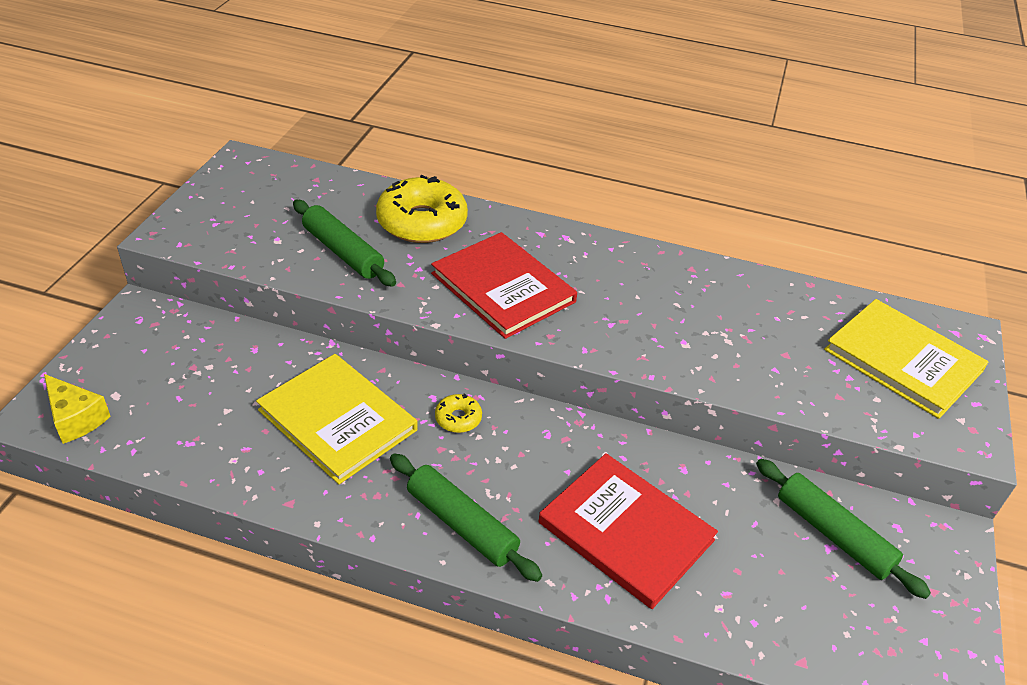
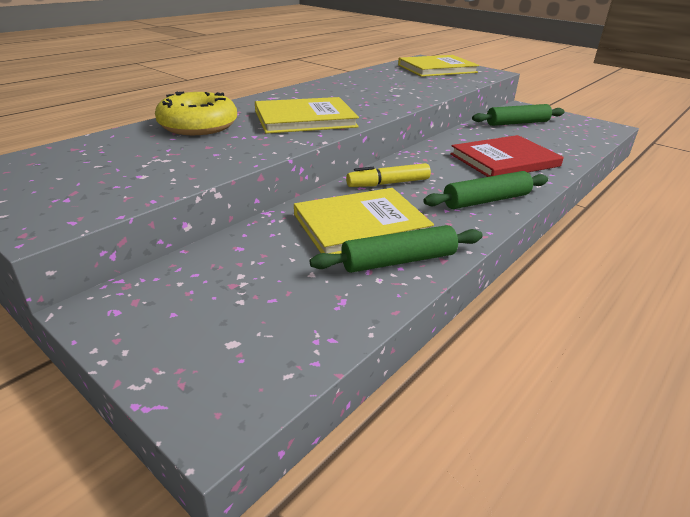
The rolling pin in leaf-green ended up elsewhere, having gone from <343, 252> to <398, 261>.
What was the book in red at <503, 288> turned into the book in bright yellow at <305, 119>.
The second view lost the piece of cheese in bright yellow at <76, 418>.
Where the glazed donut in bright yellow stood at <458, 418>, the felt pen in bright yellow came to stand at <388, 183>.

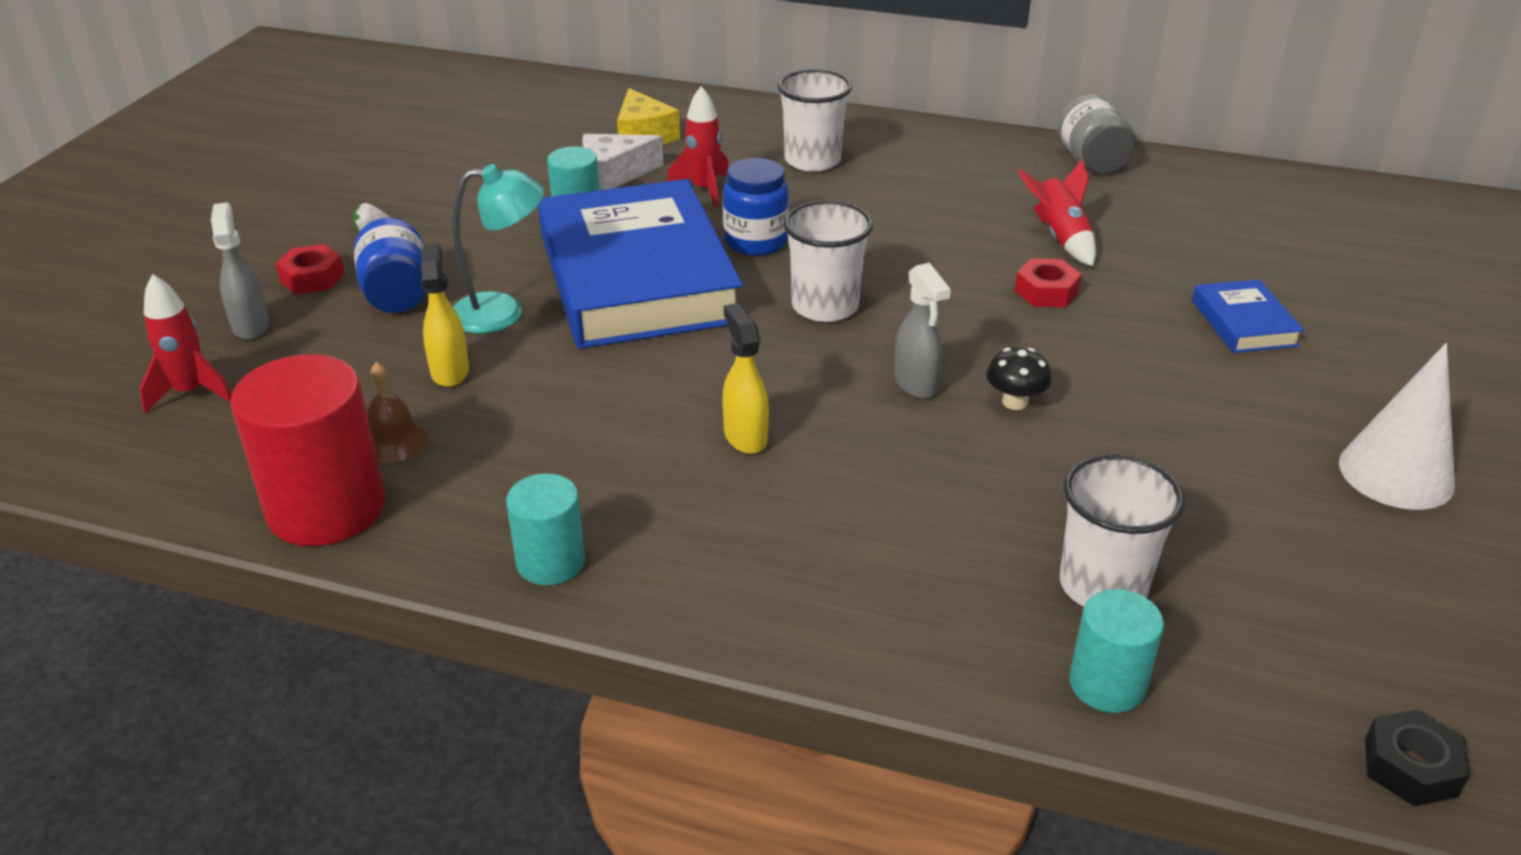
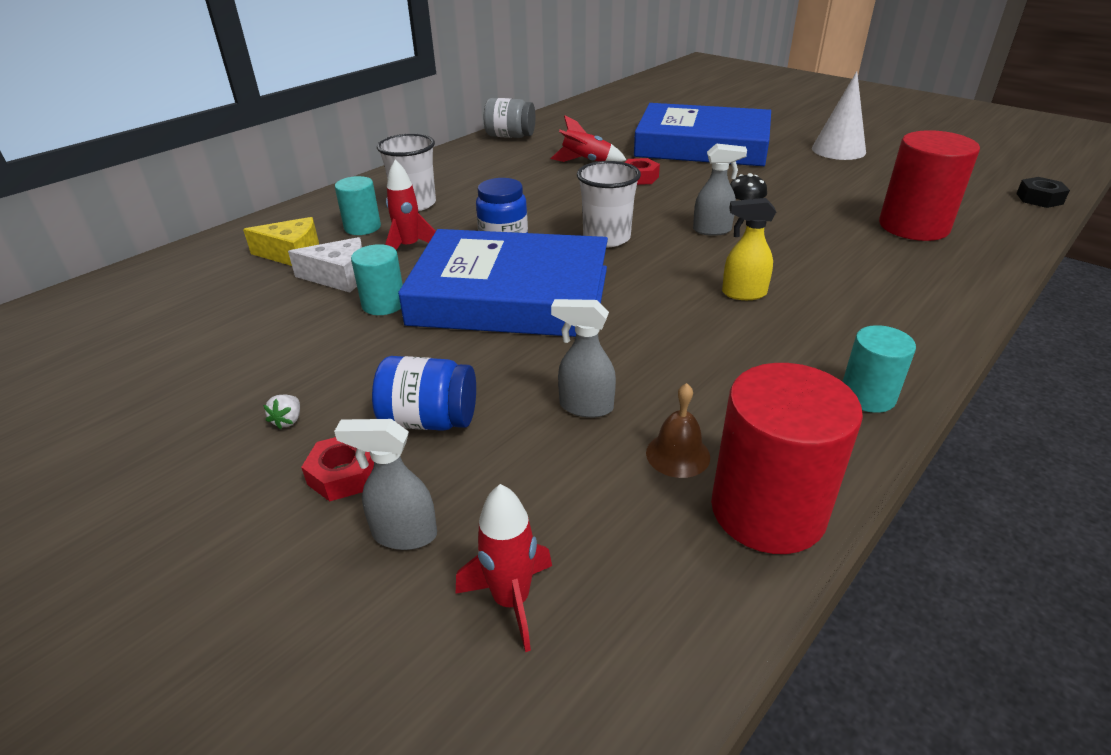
The piece of cheese in snow-white at <615, 174> ended up facing another way, 90 degrees counterclockwise from before.
The second view lost the lamp in teal at <502, 312>.
What was the spray cleaner in bright yellow at <450, 371> turned into the spray cleaner in grey at <585, 407>.
The size of the book in cobalt at <1244, 323> changed by a factor of 2.41.
Where the tumbler in snow-white stood at <1103, 586>, the solid cylinder in red came to stand at <913, 226>.
The solid cylinder in teal ended up elsewhere, having gone from <1107, 684> to <362, 227>.

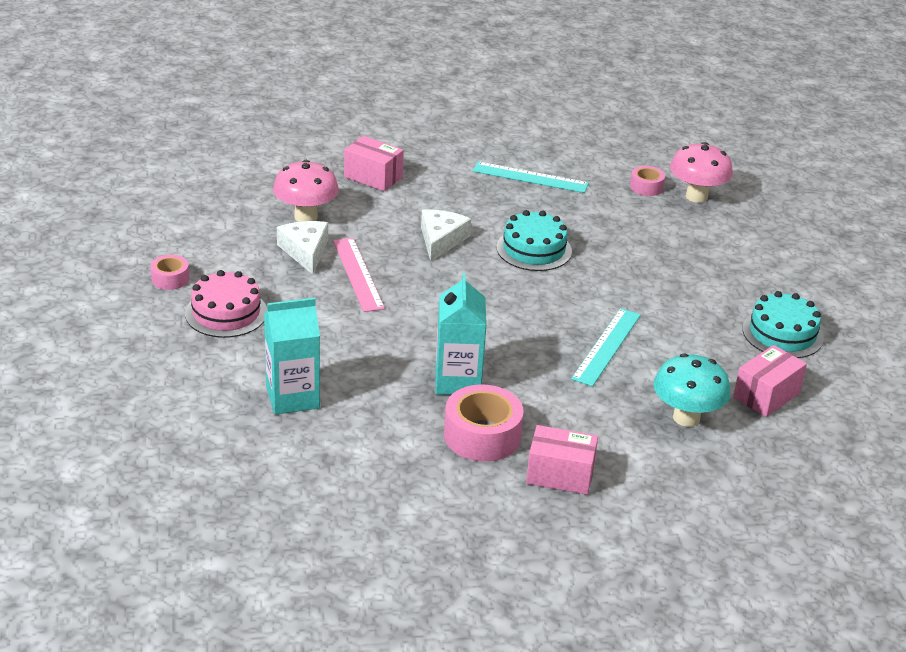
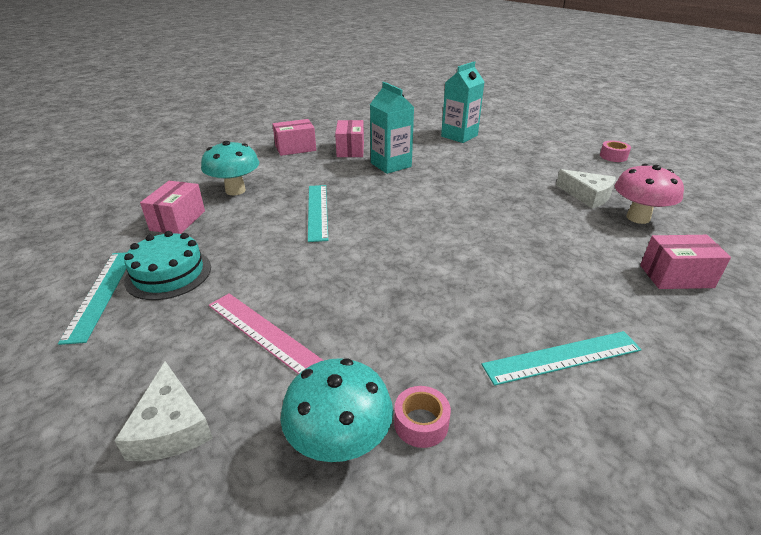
What was the fungus in rose-pink at <696, 196> turned into the fungus in teal at <340, 444>.
The piece of cheese in snow-white ended up elsewhere, having gone from <441, 240> to <170, 427>.
The second view lost the gateau in teal at <534, 249>.
The ruler in rose-pink ended up elsewhere, having gone from <358, 274> to <264, 333>.
The second view lost the gateau in rose-pink at <226, 313>.
Where the sticky tape in rose-pink stood at <482, 436>, the package in rose-pink came to stand at <350, 150>.
The second view gained the ruler in teal at <101, 293>.

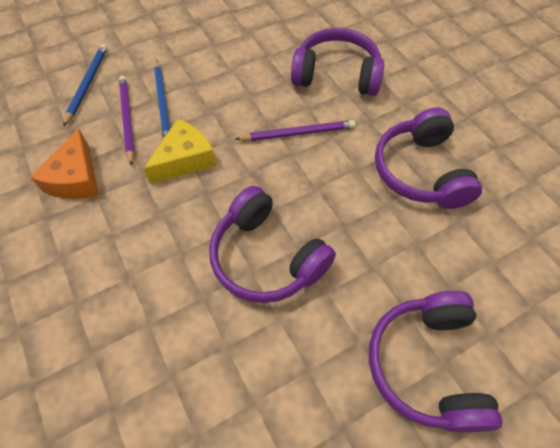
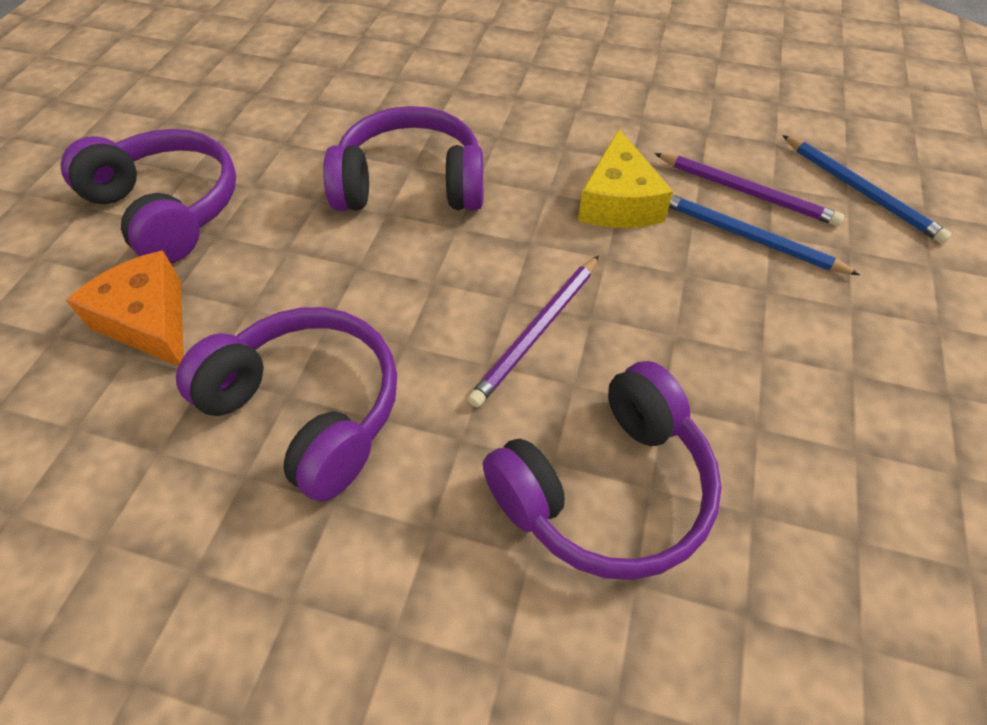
The piece of cheese in orange ended up elsewhere, having gone from <76, 178> to <149, 321>.

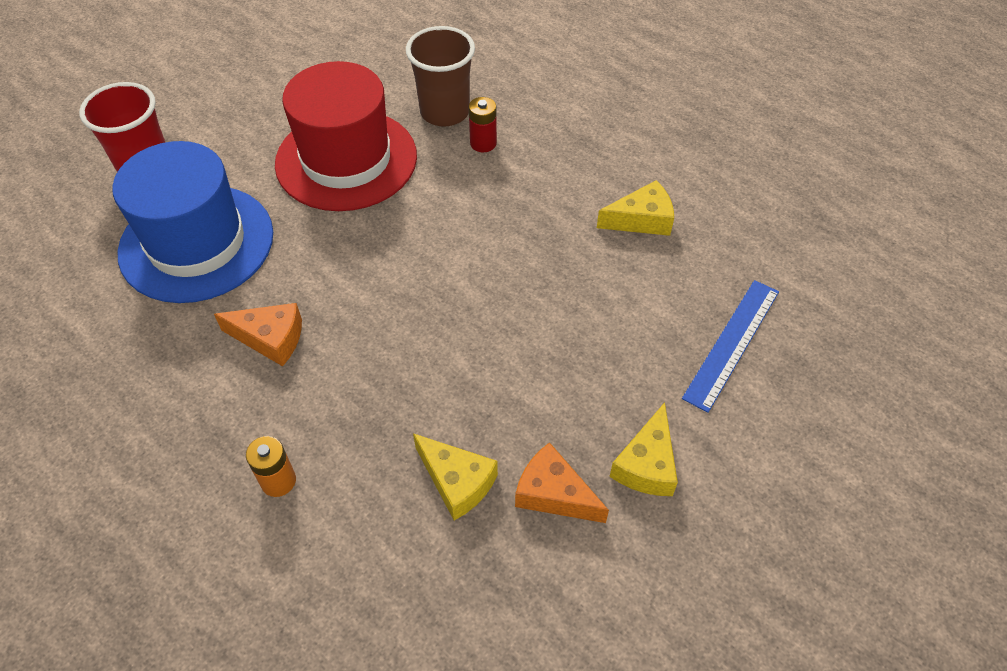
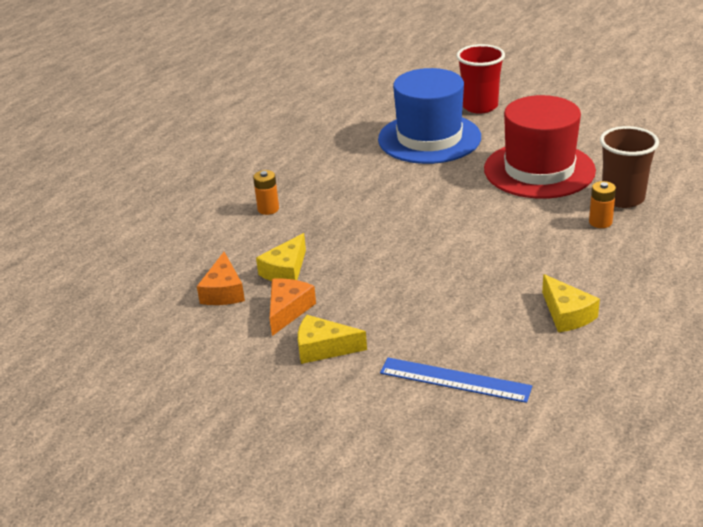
What was the AA battery in red at <483, 143> turned into the AA battery in orange at <600, 222>.
The piece of cheese in orange ended up elsewhere, having gone from <270, 338> to <223, 291>.

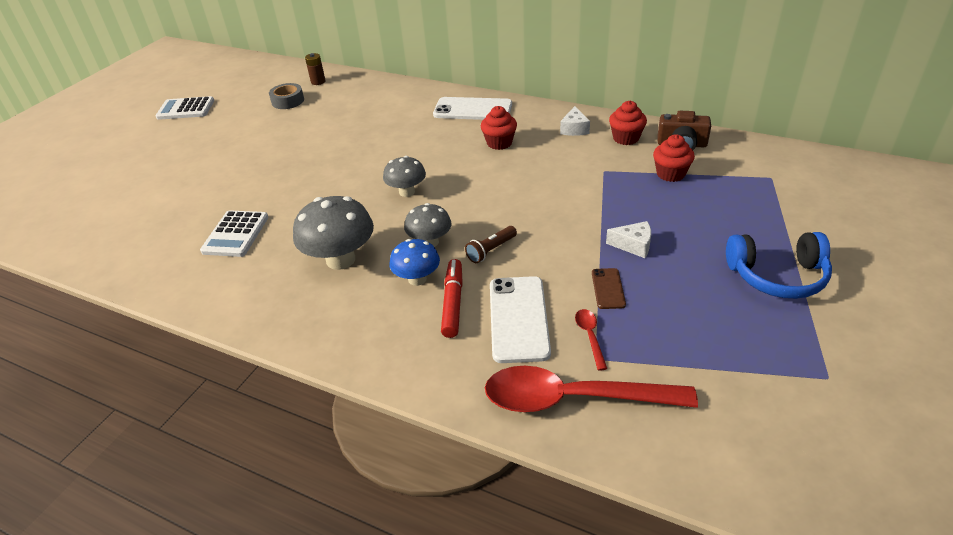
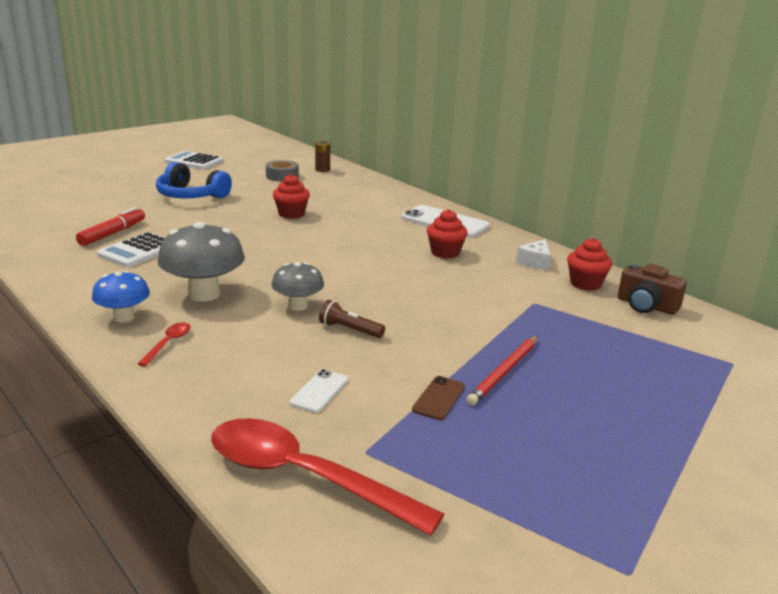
The fairy cake in red ended up elsewhere, having gone from <670, 174> to <291, 214>.
The second view lost the fungus in grey at <407, 192>.
Where the piece of cheese in snow-white stood at <633, 245>, the pencil in red came to stand at <505, 372>.
The flashlight in dark brown at <491, 250> ended up facing another way, 45 degrees clockwise from before.
The headset in cobalt ended up elsewhere, having gone from <777, 276> to <191, 195>.
The fungus in cobalt ended up elsewhere, having gone from <417, 279> to <124, 317>.
The felt pen in red ended up elsewhere, having gone from <453, 303> to <113, 233>.
The size of the phone in snow-white at <518, 318> changed by a factor of 0.51.
The teaspoon in red ended up elsewhere, having gone from <590, 336> to <168, 343>.

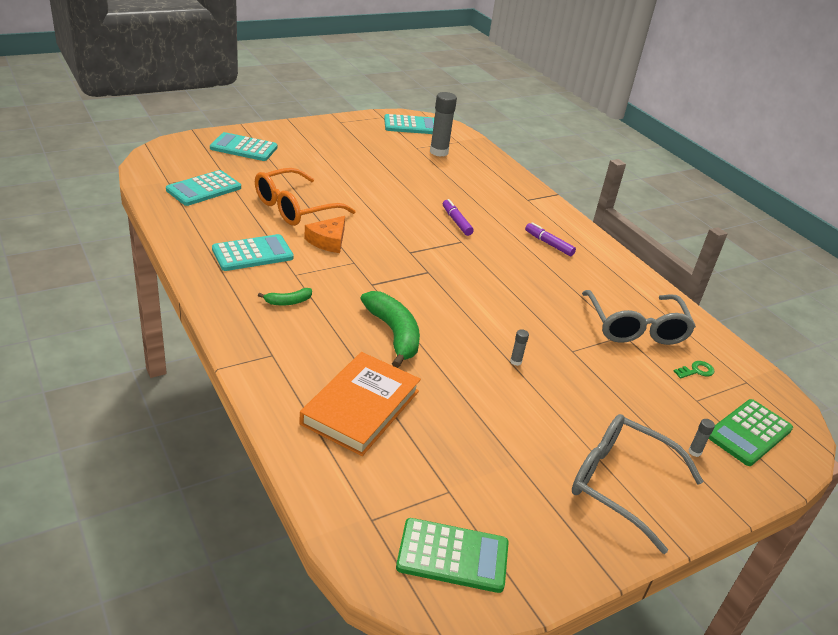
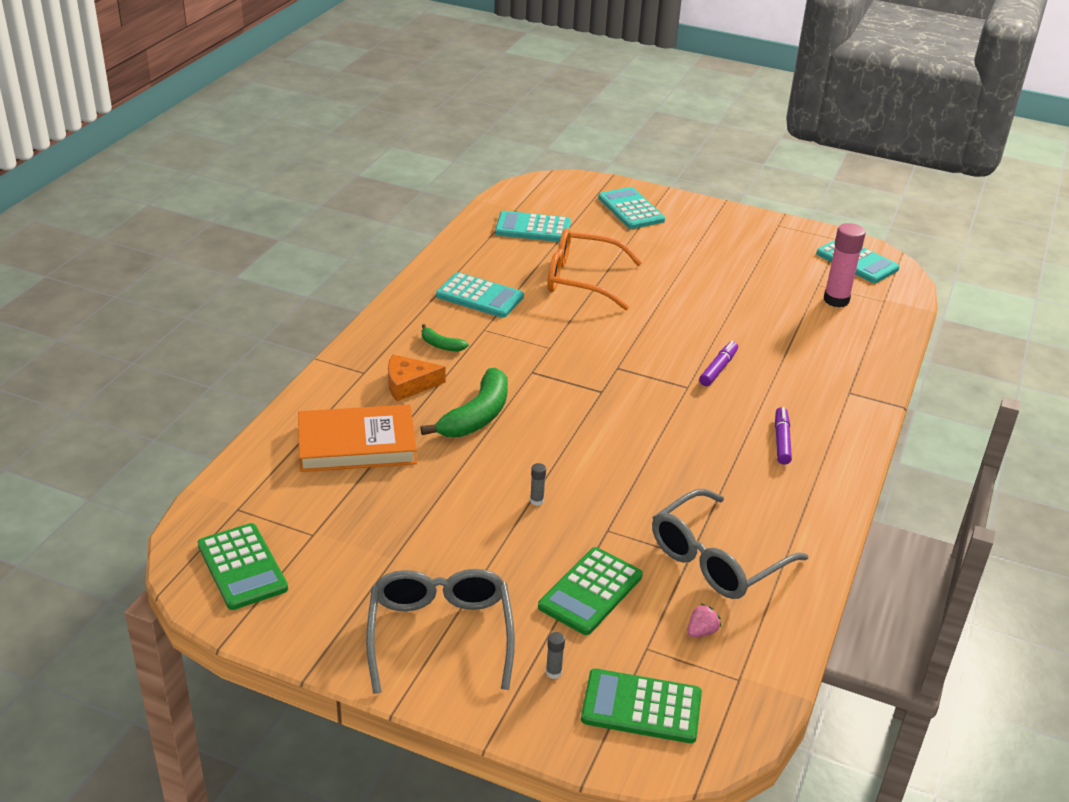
What was the stick of glue in grey at <439, 152> turned into the stick of glue in rose-pink at <836, 300>.
The piece of cheese in orange ended up elsewhere, having gone from <328, 241> to <409, 384>.
Where the key in leaf-green stood at <696, 371>, the berry in rose-pink came to stand at <701, 631>.
The second view gained the adding machine in leaf-green at <590, 591>.

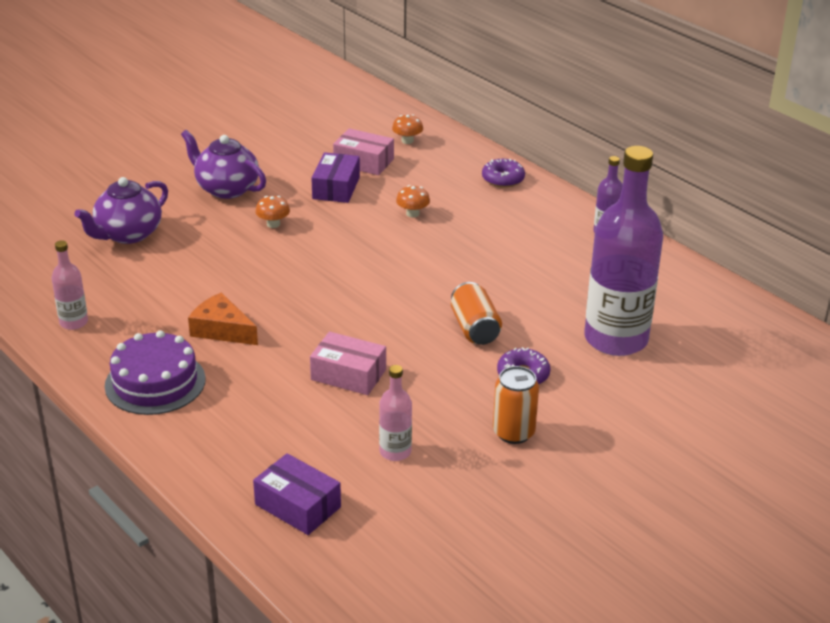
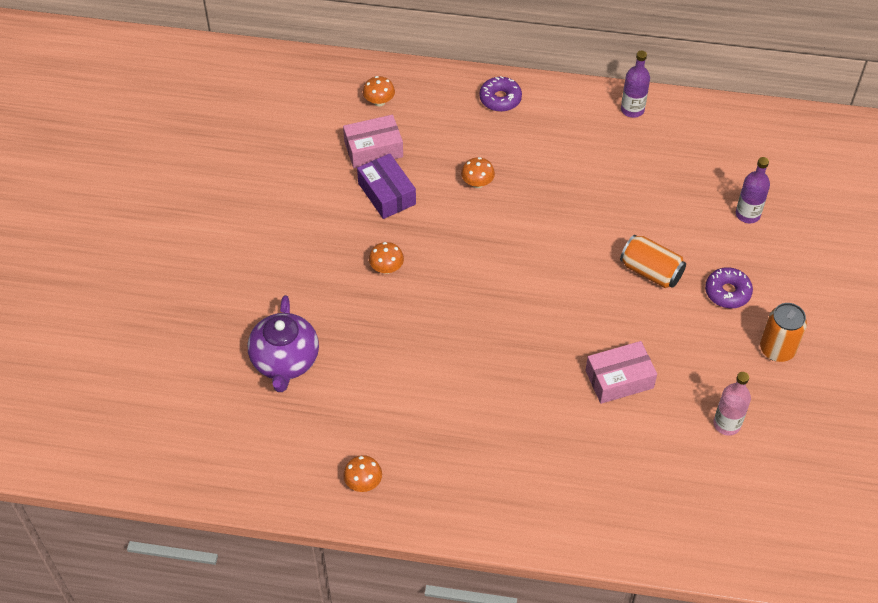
The second view lost the teapot in royal purple at <226, 189>.
The size of the bottle in royal purple at <616, 339> changed by a factor of 0.45.
Where the bottle in rose-pink stood at <74, 322>, the fungus in orange came to stand at <363, 482>.
The second view lost the piece of cheese in orange at <221, 330>.
The second view lost the gateau in royal purple at <155, 382>.
The second view lost the package in royal purple at <297, 506>.

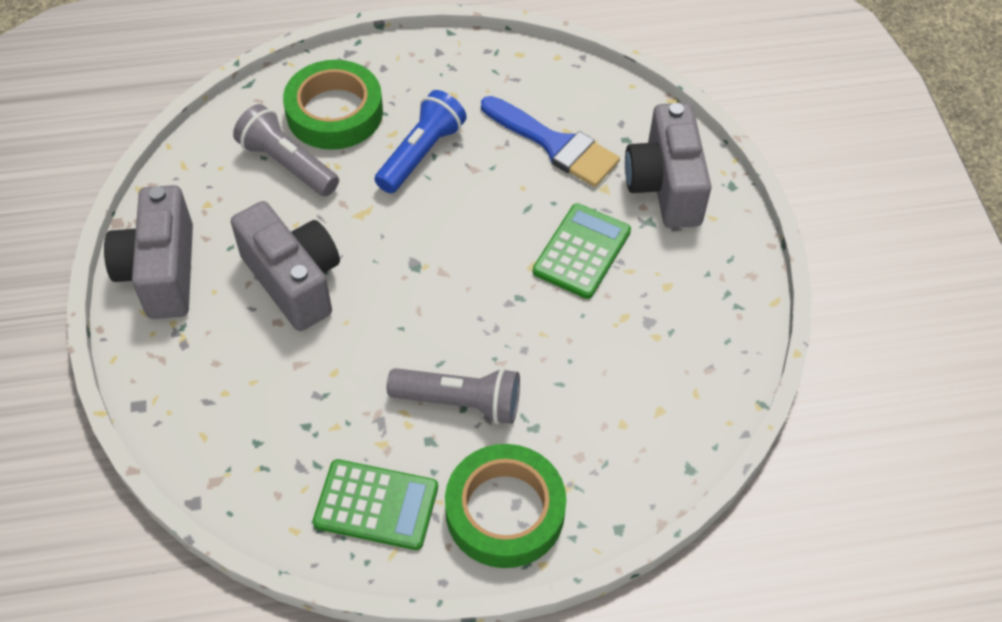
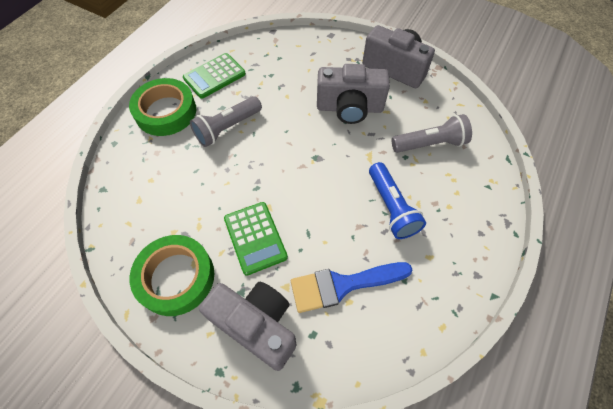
The sticky tape in leaf-green ended up elsewhere, having gone from <334, 112> to <176, 277>.

